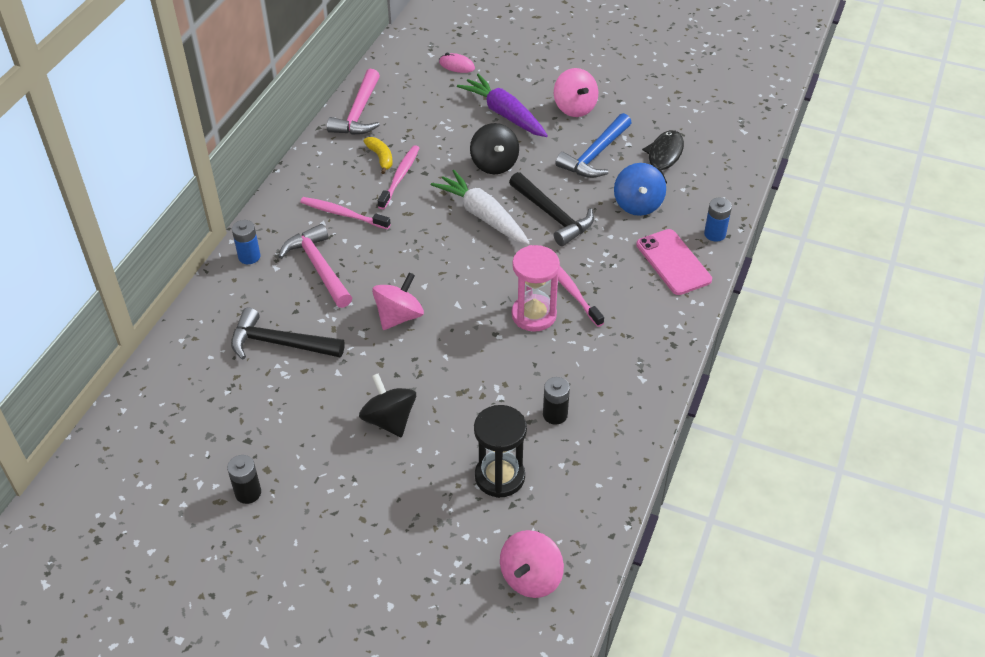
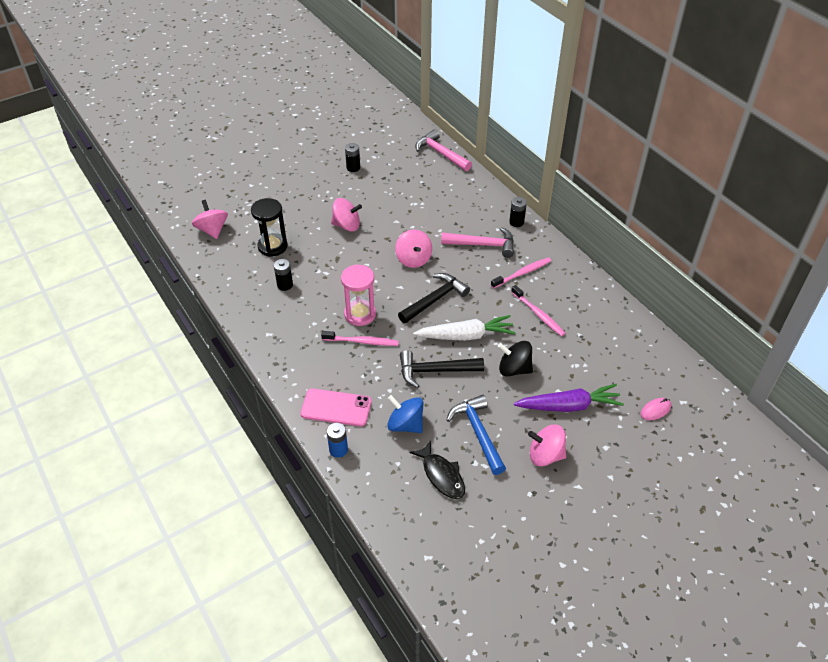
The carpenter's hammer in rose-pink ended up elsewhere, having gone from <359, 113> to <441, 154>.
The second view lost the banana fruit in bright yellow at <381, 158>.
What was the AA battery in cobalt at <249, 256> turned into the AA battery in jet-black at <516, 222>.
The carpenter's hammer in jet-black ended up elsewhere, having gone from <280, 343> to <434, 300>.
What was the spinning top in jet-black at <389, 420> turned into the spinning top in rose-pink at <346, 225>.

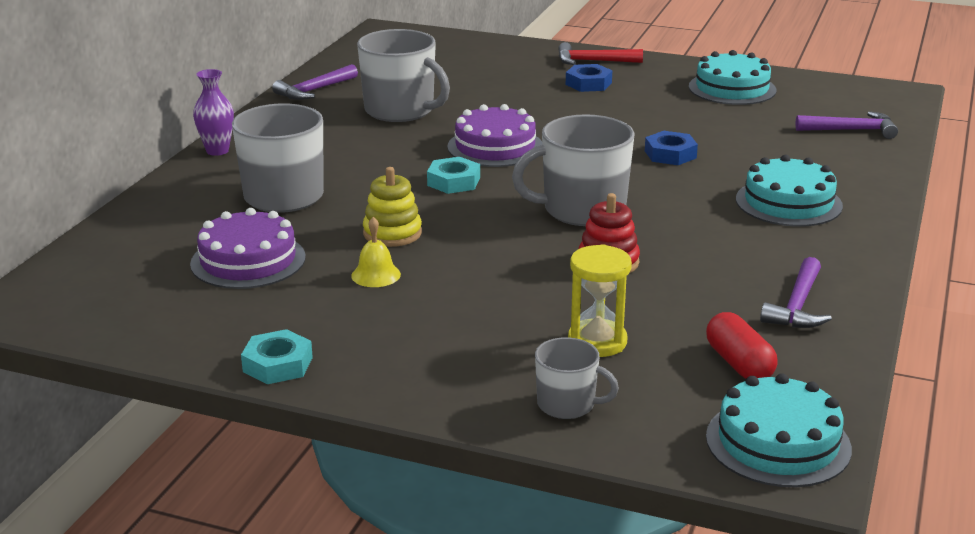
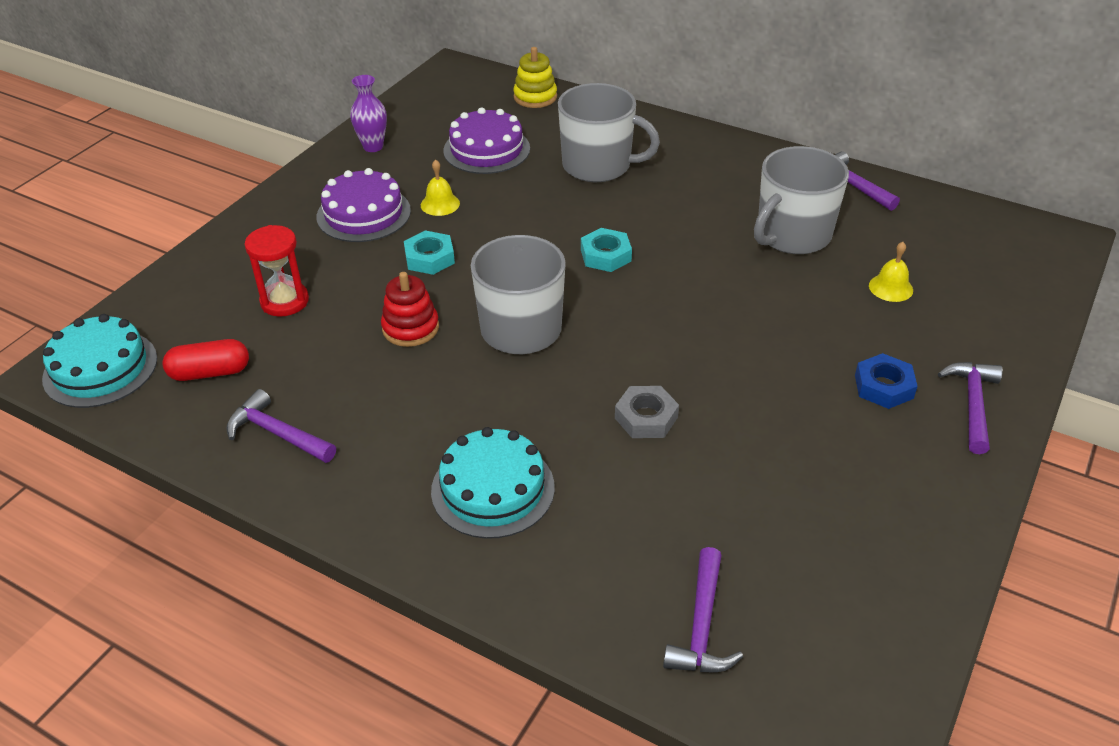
What was the carpenter's hammer in red at <593, 61> turned into the carpenter's hammer in royal purple at <972, 404>.
The second view lost the gateau in teal at <732, 88>.
The tall vase in royal purple ended up elsewhere, having gone from <217, 151> to <373, 147>.
The gateau in royal purple ended up elsewhere, having gone from <495, 147> to <363, 214>.
What was the nut in cobalt at <670, 154> turned into the nut in grey at <646, 417>.
The stacking rings in bright yellow ended up elsewhere, having gone from <392, 233> to <535, 97>.
What was the sand timer in bright yellow at <597, 342> turned into the sand timer in red at <284, 301>.
The nut in teal ended up elsewhere, having gone from <278, 364> to <429, 258>.
The second view lost the coffee mug in grey at <567, 404>.
The second view gained the bell in bright yellow at <890, 287>.

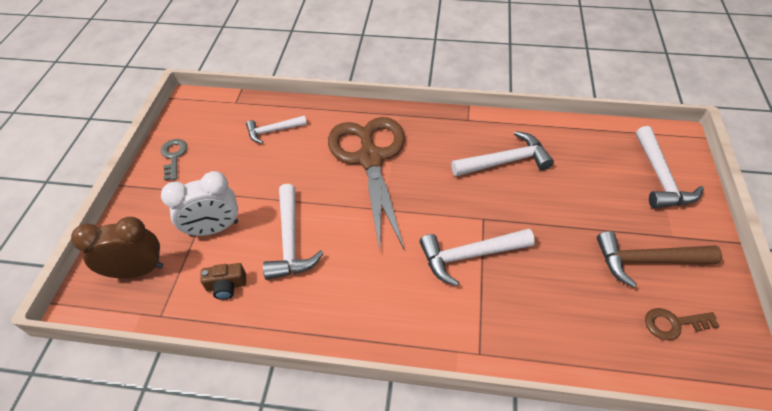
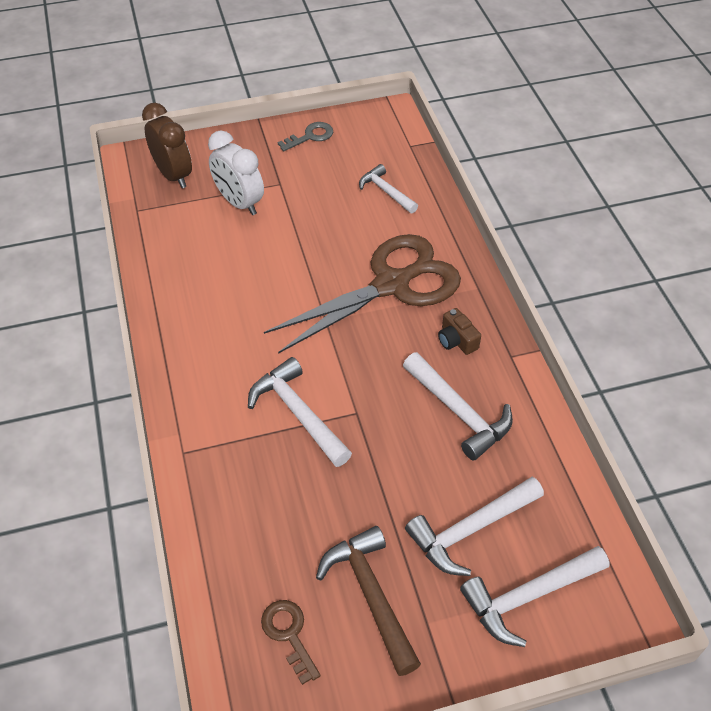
The carpenter's hammer in snow-white ended up elsewhere, having gone from <290, 241> to <470, 529>.
The compact camera in dark brown ended up elsewhere, having gone from <226, 286> to <456, 340>.

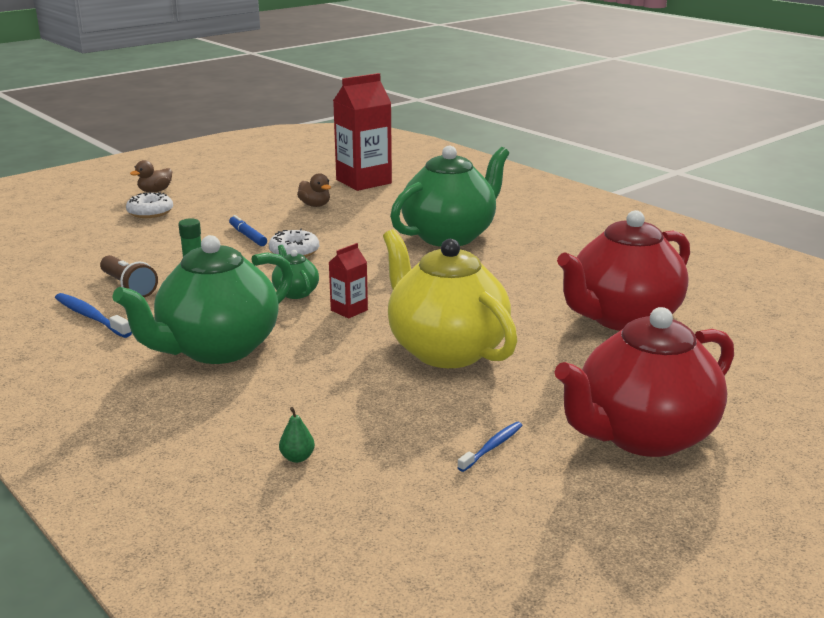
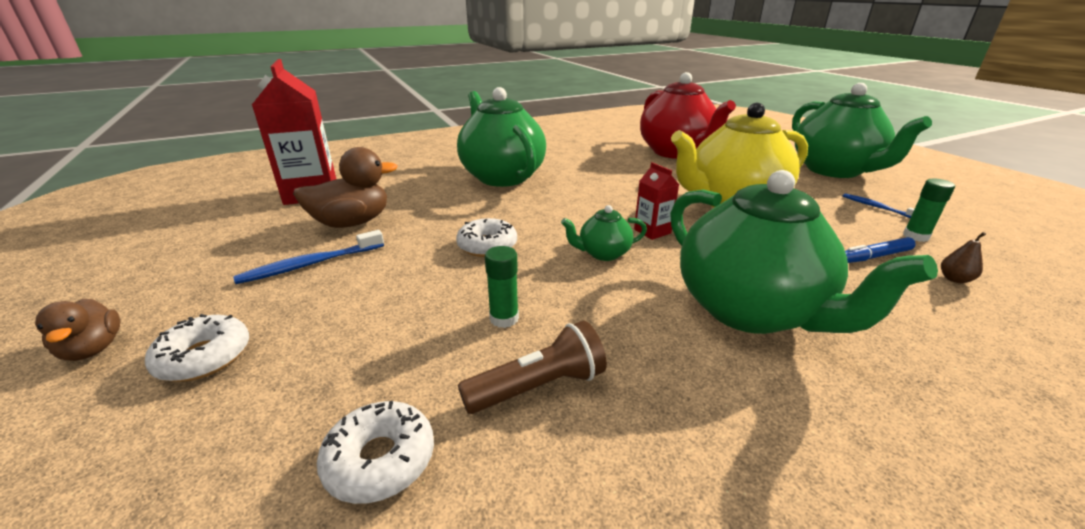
The size of the rubber duck in dark brown at <315, 205> changed by a factor of 1.71.
The felt pen in cobalt ended up elsewhere, having gone from <247, 236> to <873, 257>.
The tooth brush in cobalt ended up elsewhere, having gone from <90, 317> to <311, 264>.
What was the teapot in red at <642, 436> turned into the teapot in leaf-green at <834, 170>.
What was the pear in leaf-green at <297, 458> turned into the pear in dark brown at <954, 279>.
The second view gained the stick of glue in leaf-green at <915, 236>.
The second view gained the glazed donut in snow-white at <380, 460>.

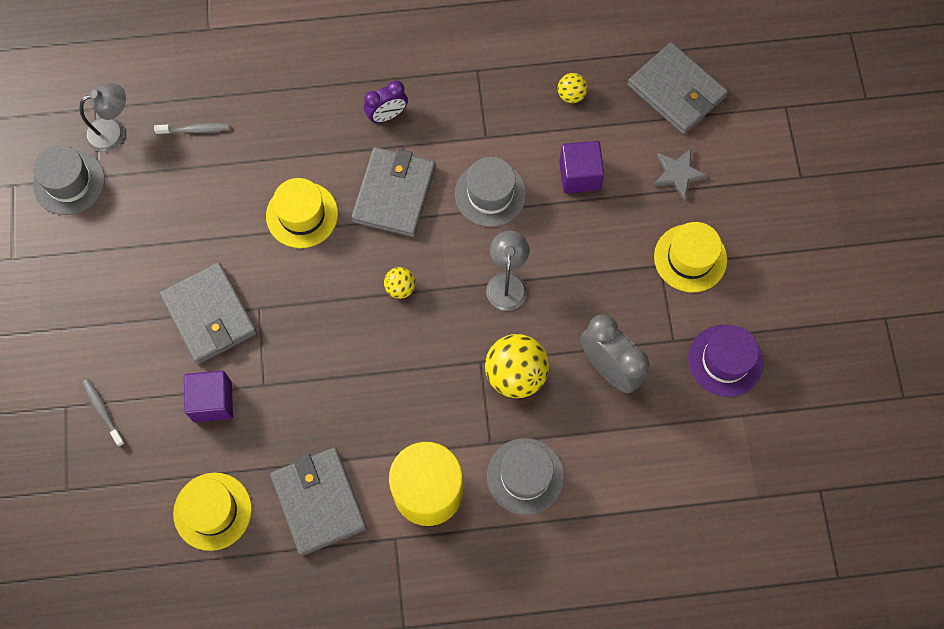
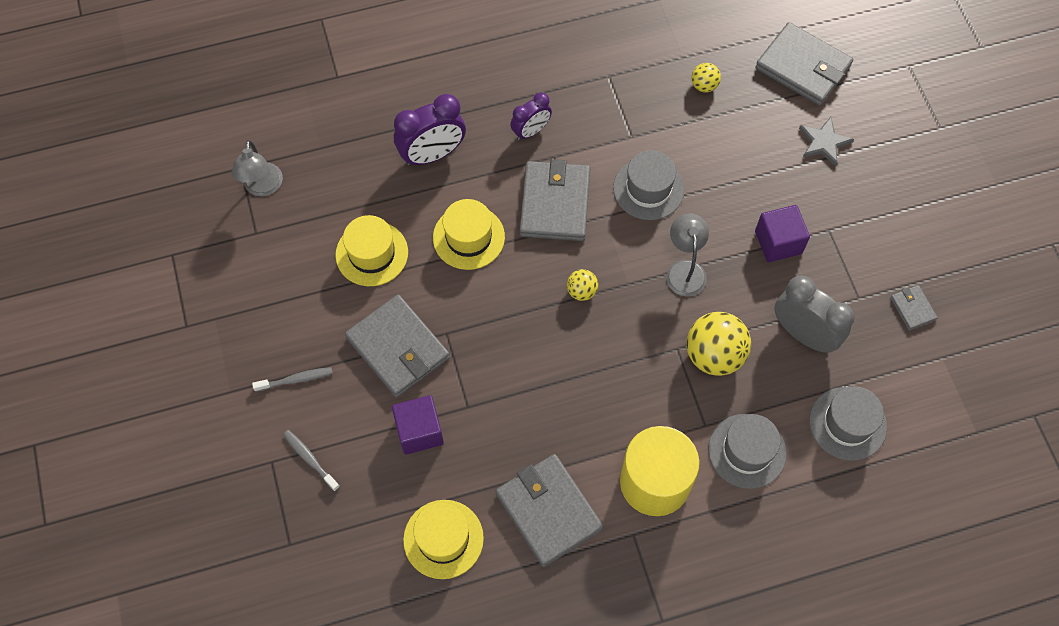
The lamp in grey at <113, 131> ended up facing another way, 120 degrees clockwise from before.
The tooth brush in grey ended up elsewhere, having gone from <195, 130> to <296, 379>.
The cube in royal purple ended up elsewhere, having gone from <579, 175> to <778, 242>.
The top hat in grey ended up elsewhere, having gone from <69, 182> to <847, 423>.
The top hat in bright yellow ended up elsewhere, having gone from <690, 258> to <372, 253>.
Where the top hat in royal purple stood at <725, 360>, the billfold in grey came to stand at <912, 308>.
The second view gained the alarm clock in royal purple at <432, 154>.

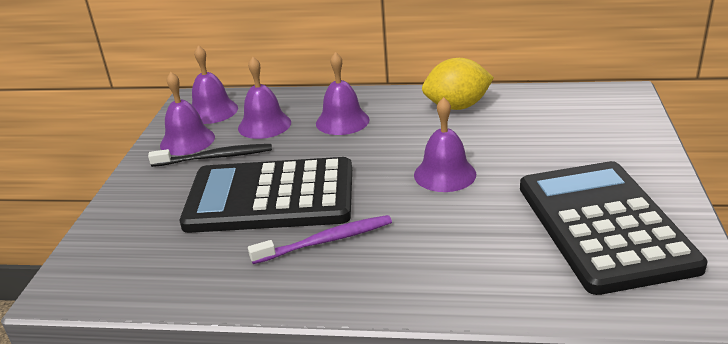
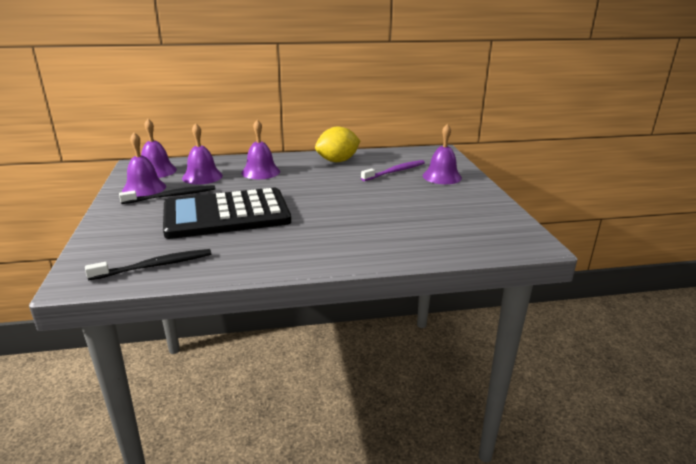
The bell in royal purple ended up elsewhere, having gone from <445, 174> to <442, 176>.
The second view lost the adding machine in jet-black at <604, 225>.
The tooth brush in royal purple ended up elsewhere, having gone from <326, 241> to <395, 172>.
The second view gained the tooth brush in jet-black at <155, 266>.

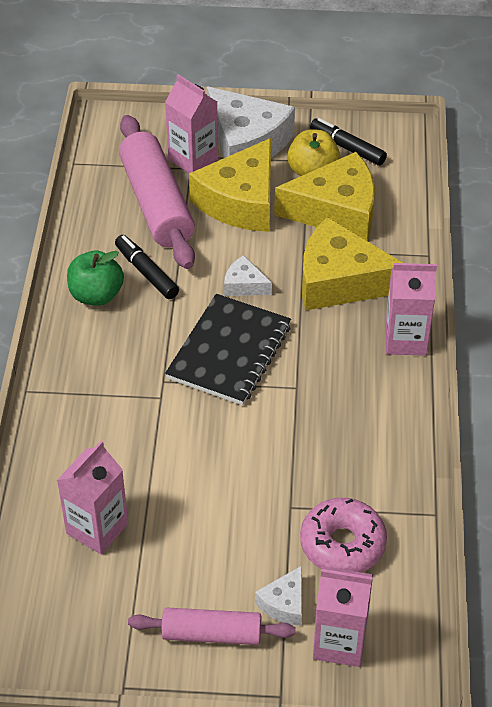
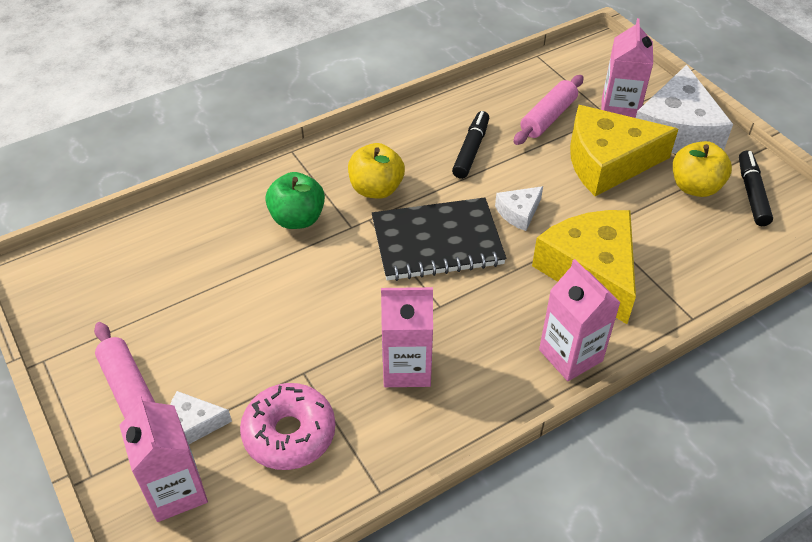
The size of the rolling pin in rose-pink at <156, 204> changed by a factor of 0.58.
The second view lost the piece of cheese in bright yellow at <336, 211>.
The apple fruit in leaf-green ended up elsewhere, having gone from <96, 295> to <297, 219>.
The piece of cheese in snow-white at <244, 285> ended up facing another way, 120 degrees counterclockwise from before.
The milk carton in rose-pink ended up elsewhere, having gone from <97, 528> to <406, 368>.
The second view gained the apple fruit in bright yellow at <376, 189>.

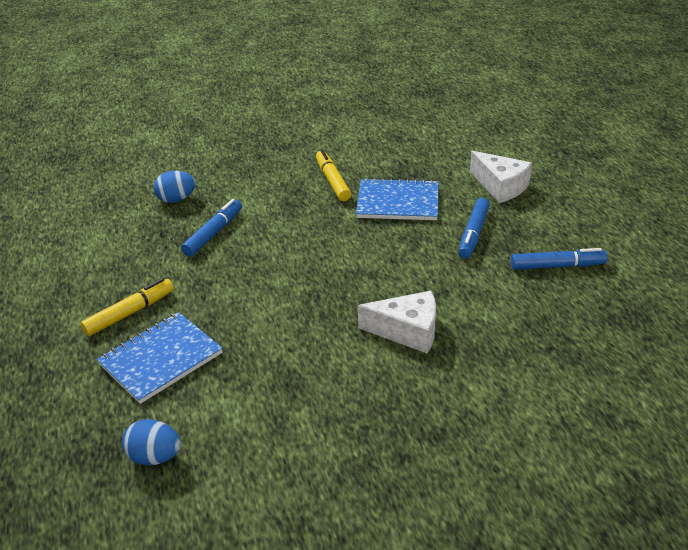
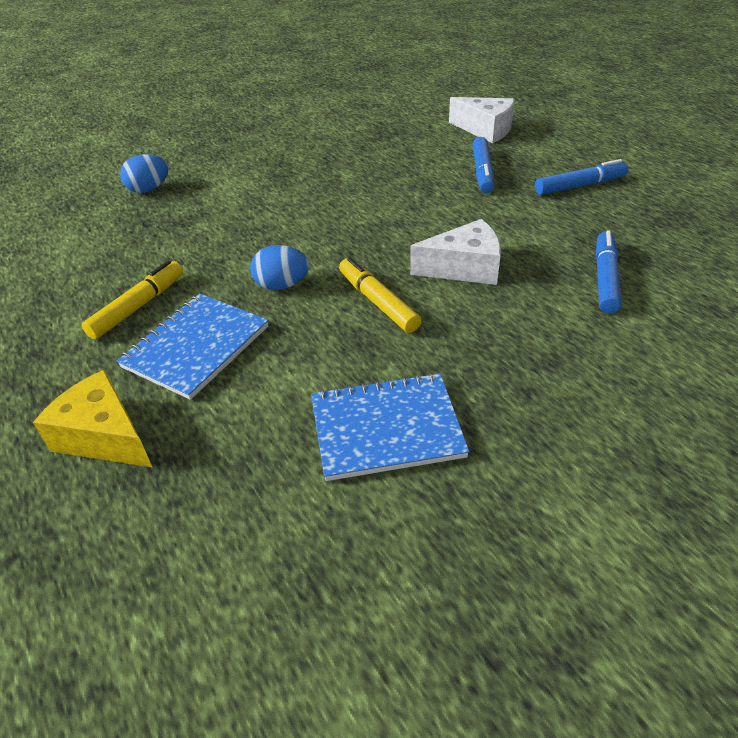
The felt pen in bright yellow ended up elsewhere, having gone from <332, 181> to <378, 302>.
The exercise book in cobalt ended up elsewhere, having gone from <398, 202> to <386, 428>.
The felt pen in cobalt ended up elsewhere, having gone from <213, 233> to <605, 279>.
The toy egg in cobalt ended up elsewhere, having gone from <154, 457> to <282, 285>.
The second view gained the piece of cheese in bright yellow at <104, 436>.

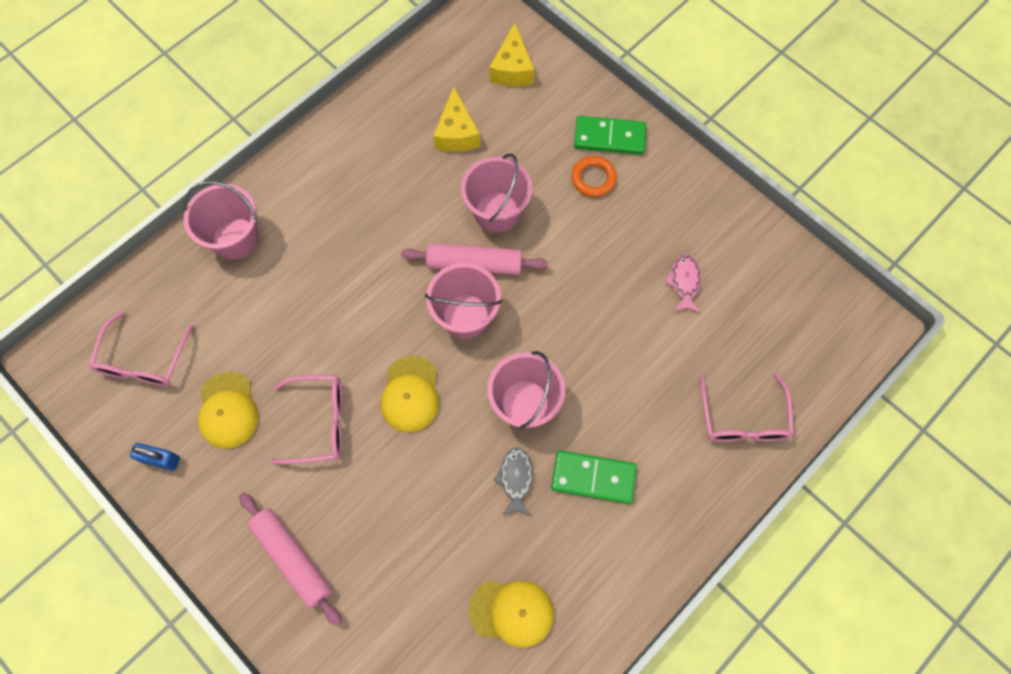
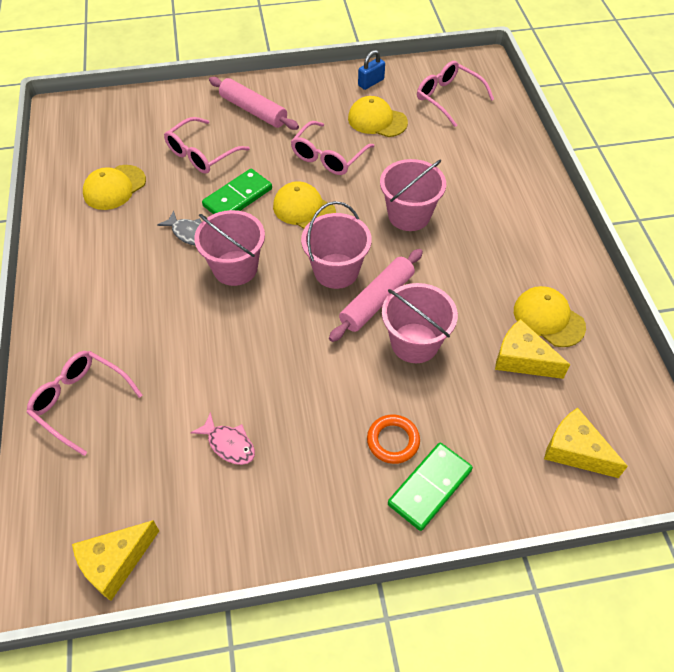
The sand bucket in rose-pink ended up elsewhere, having gone from <236, 238> to <409, 215>.
The domino piece in leaf-green ended up elsewhere, having gone from <593, 477> to <238, 197>.
The rolling pin in rose-pink at <292, 558> ended up facing another way, 45 degrees clockwise from before.
The second view gained the eyeglasses in rose-pink at <201, 154>.
The second view gained the peaked cap in bright yellow at <548, 318>.
The second view gained the piece of cheese in bright yellow at <115, 563>.

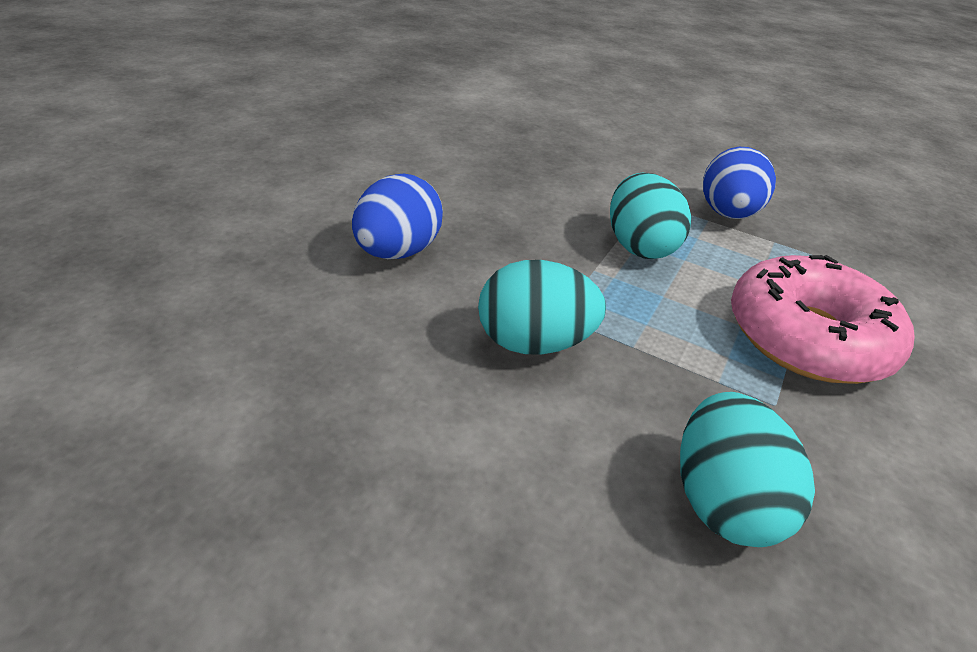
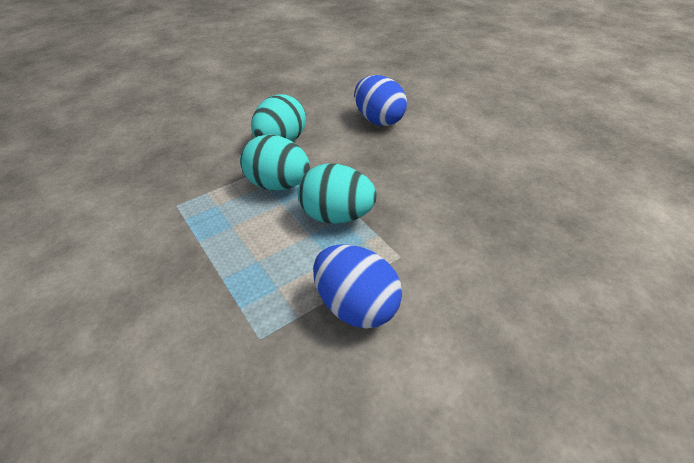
The second view lost the glazed donut in rose-pink at <807, 337>.
The toy egg in teal ended up elsewhere, having gone from <721, 500> to <278, 185>.

